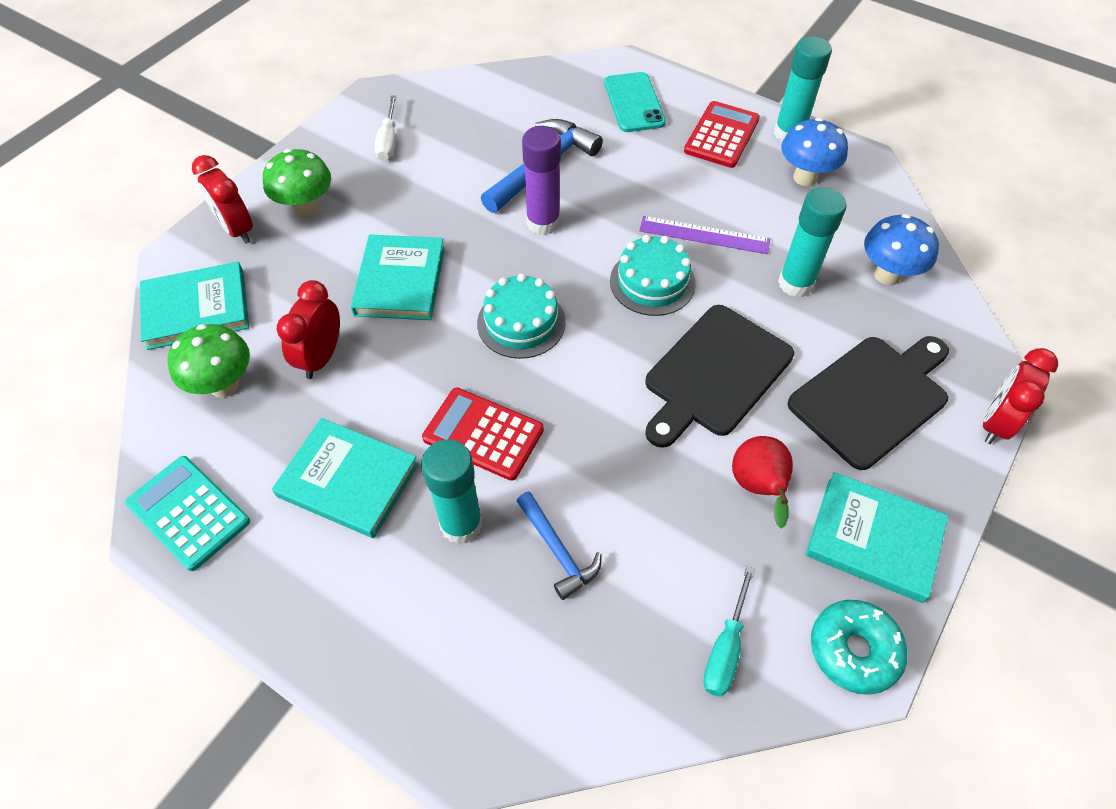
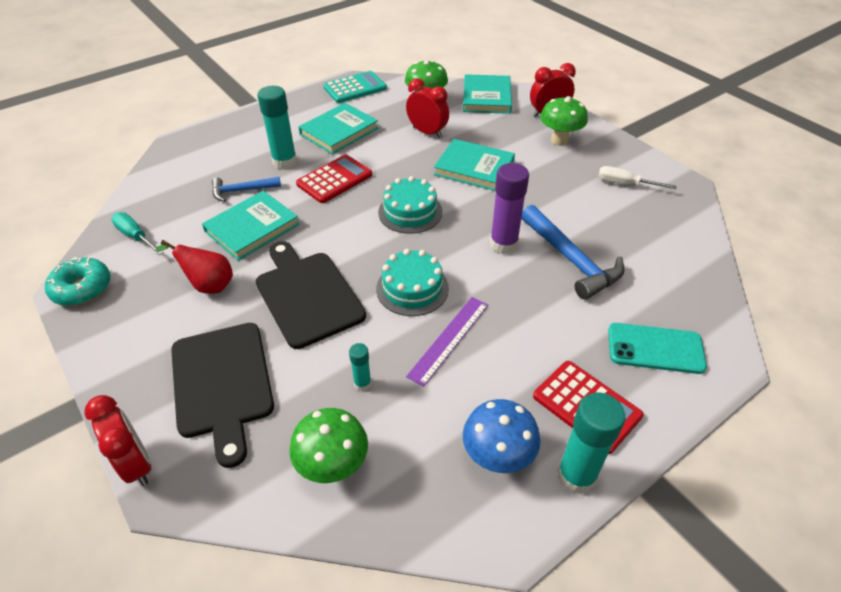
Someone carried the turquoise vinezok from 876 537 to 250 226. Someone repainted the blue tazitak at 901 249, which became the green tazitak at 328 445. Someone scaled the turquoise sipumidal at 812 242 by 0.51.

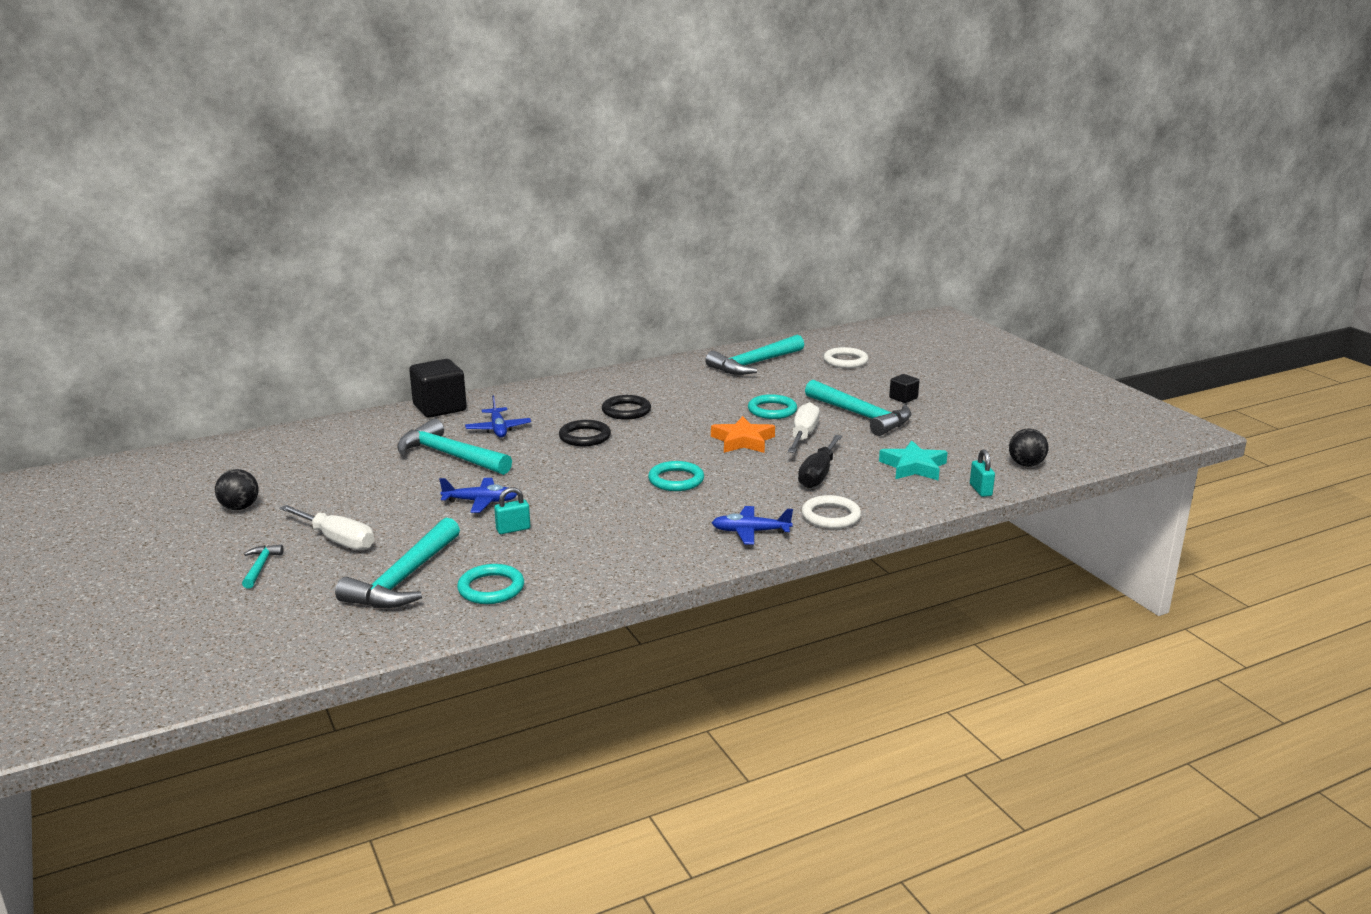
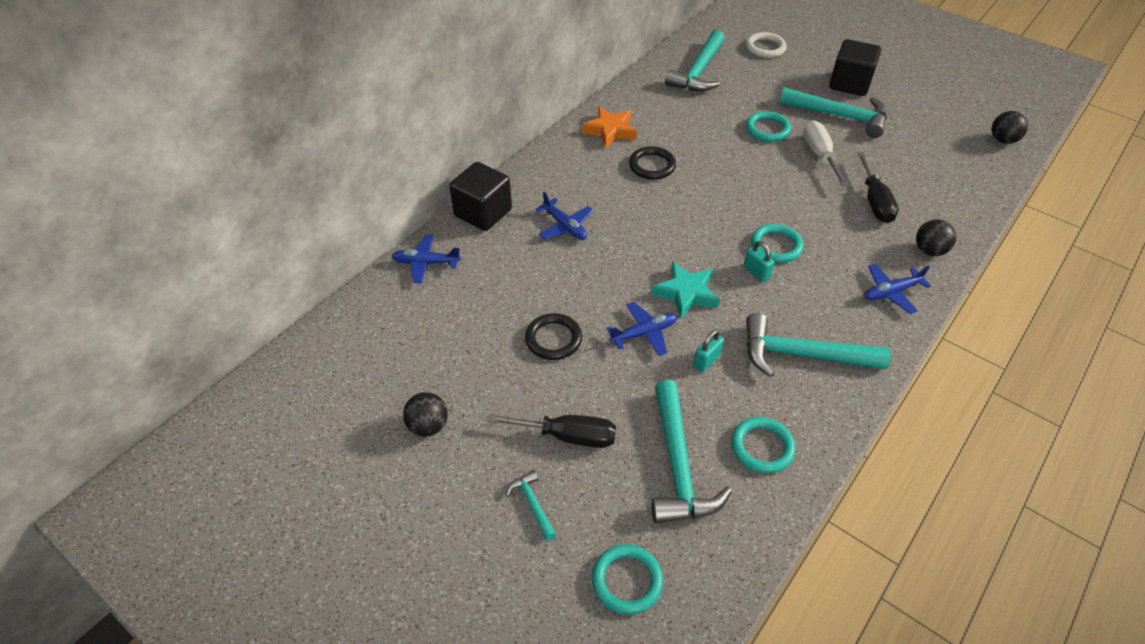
Someone put down the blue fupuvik at 426 258. Someone repainted the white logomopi at 327 527, which became the black logomopi at 551 431. Someone carried the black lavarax from 585 433 to 553 336. Someone carried the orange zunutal from 743 434 to 609 127. Someone put down the turquoise lavarax at 627 579. Someone carried the turquoise zunutal from 913 460 to 686 290. Someone carried the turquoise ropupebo from 982 473 to 758 261. Someone carried the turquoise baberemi from 454 447 to 818 345. Someone scaled the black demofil at 904 388 by 1.99. Someone swapped the white lavarax at 831 512 for the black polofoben at 936 237.

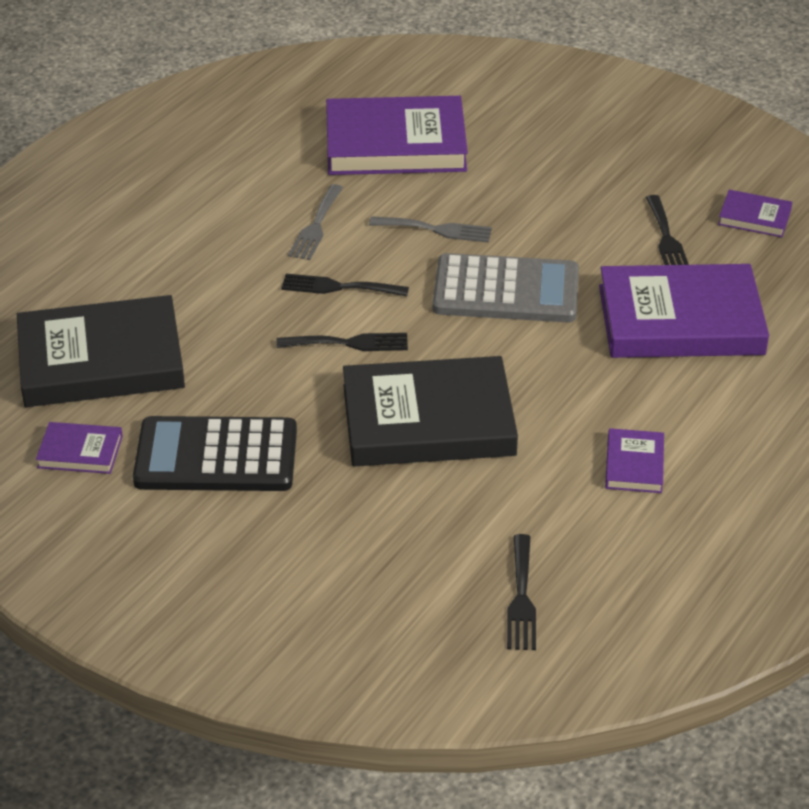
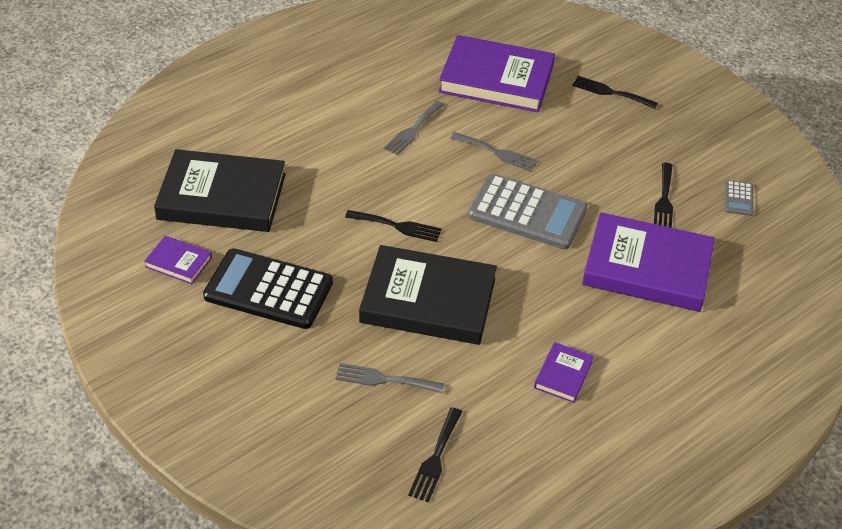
Someone put down the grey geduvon at 389 378. Someone carried the black geduvon from 345 285 to 615 92. Someone swapped the purple vinezok at 755 213 for the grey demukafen at 739 198.

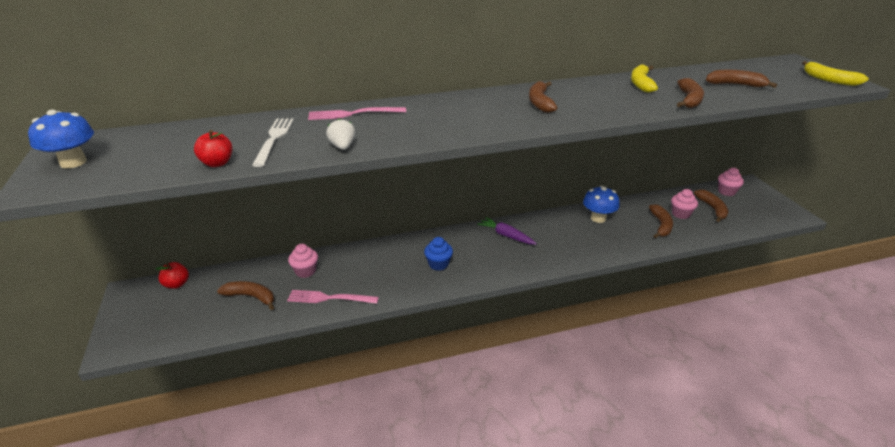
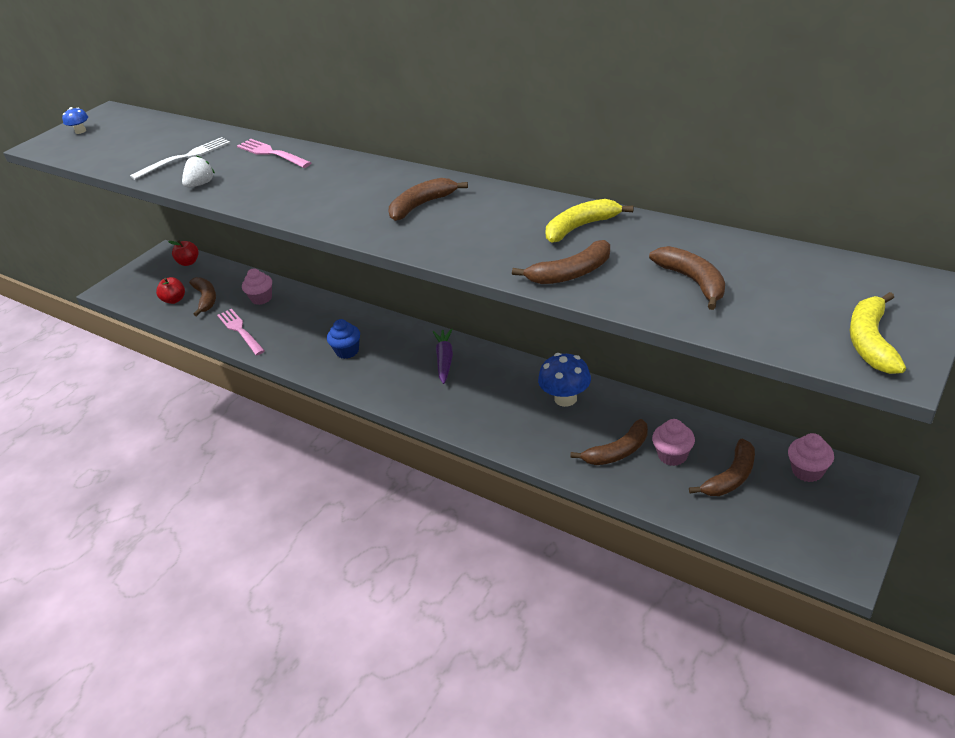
Someone scaled the blue tazitak at 61 139 by 0.55. Someone carried the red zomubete from 213 148 to 170 290.

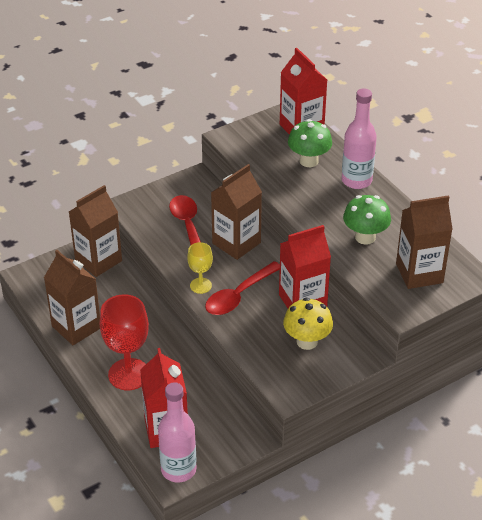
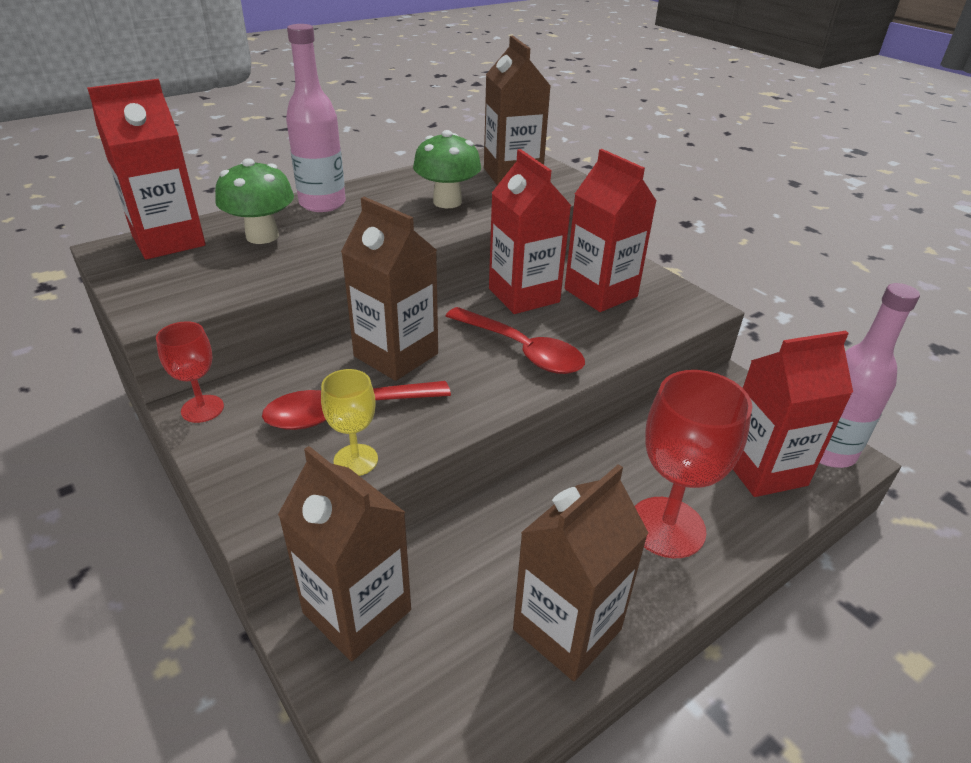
Someone put down the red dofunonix at 190 372. Someone carried the yellow dofunonix from 200 268 to 349 422. Someone swapped the yellow tazitak at 308 324 for the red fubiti at 611 230.

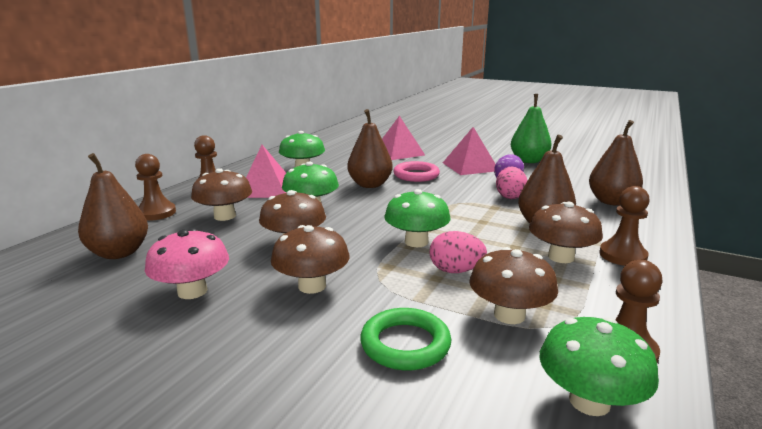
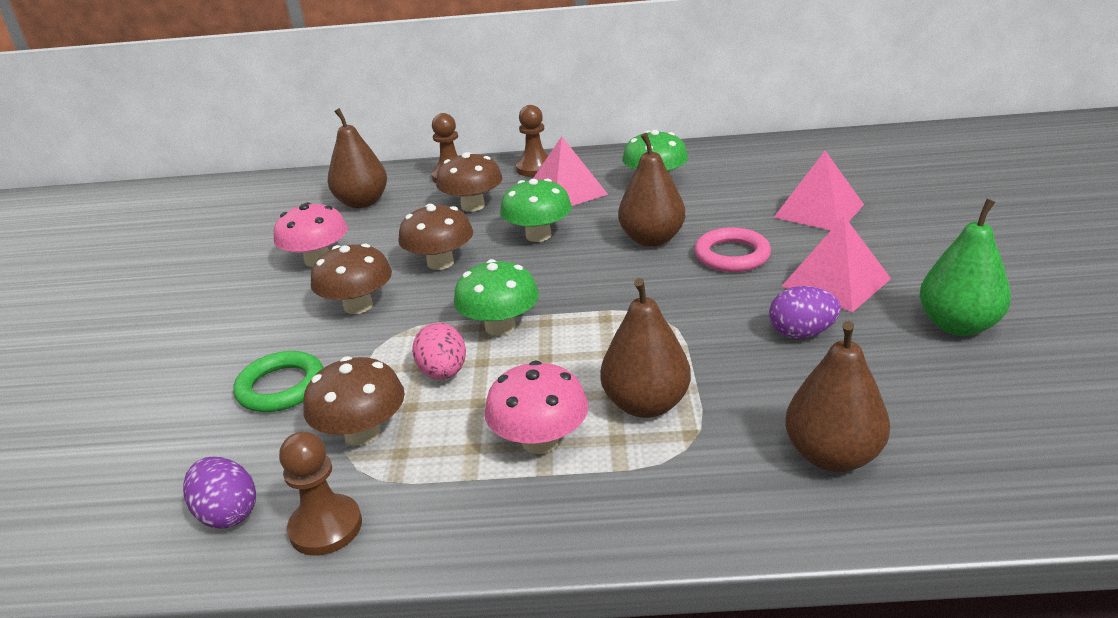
Someone swapped the green tazitak at 599 366 for the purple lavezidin at 219 493. Someone repainted the brown tazitak at 566 232, which became the pink tazitak at 536 407. Someone took away the pink lavezidin at 511 183. Someone took away the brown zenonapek at 624 226.

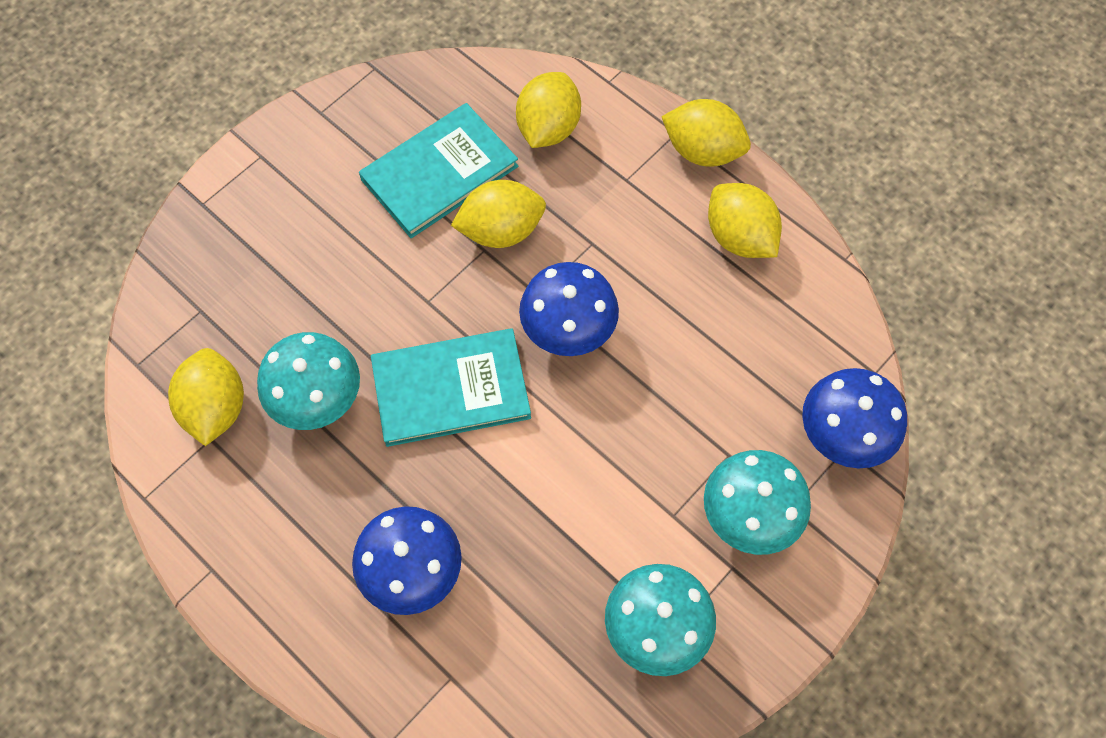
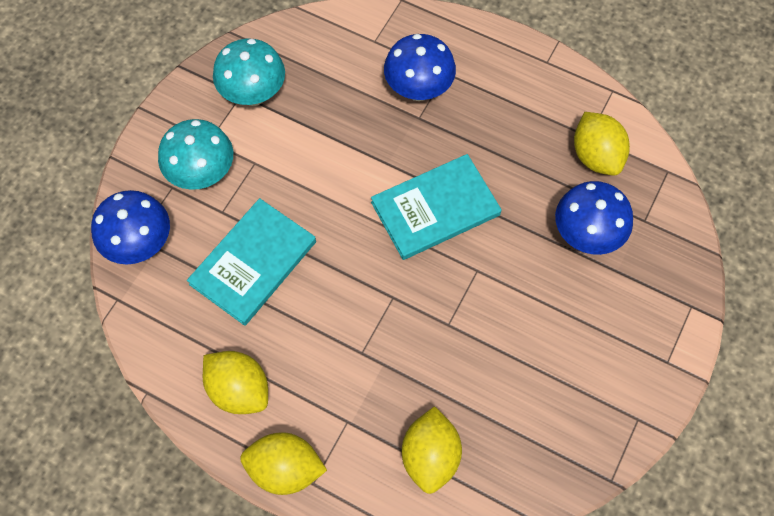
Someone carried the turquoise vinezok from 438 170 to 251 262. Someone carried the blue tazitak from 569 309 to 594 218. Someone took away the turquoise tazitak at 308 381. Someone took away the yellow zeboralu at 498 214.

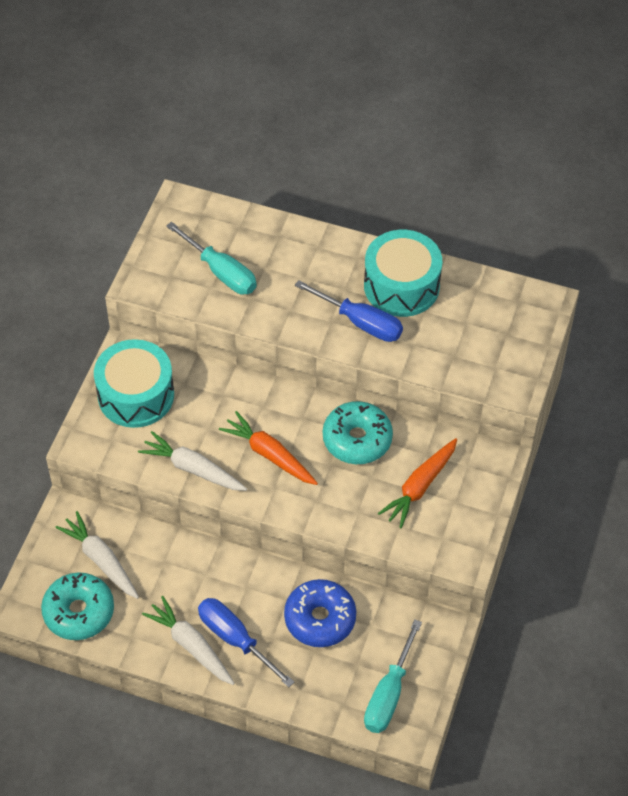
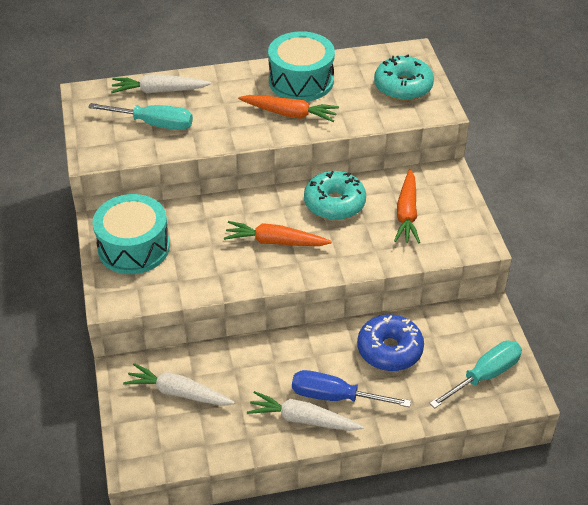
Someone carried the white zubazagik from 192 461 to 161 83. Someone swapped the blue logomopi at 349 311 for the orange zubazagik at 288 108. Someone carried the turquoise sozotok from 77 606 to 404 77. Someone rotated the turquoise logomopi at 393 676 by 120 degrees counterclockwise.

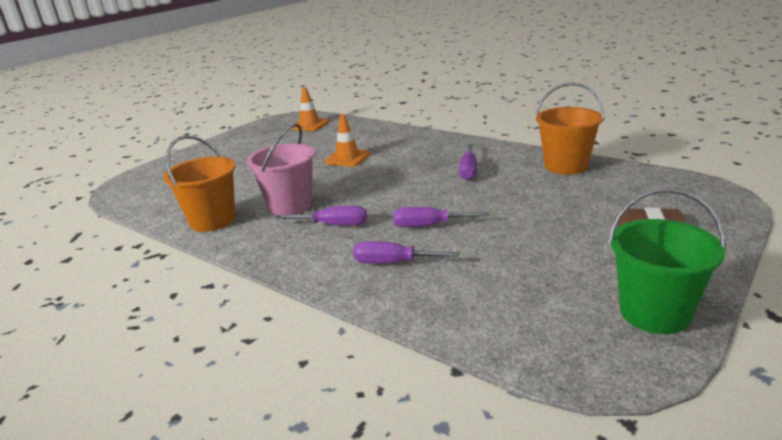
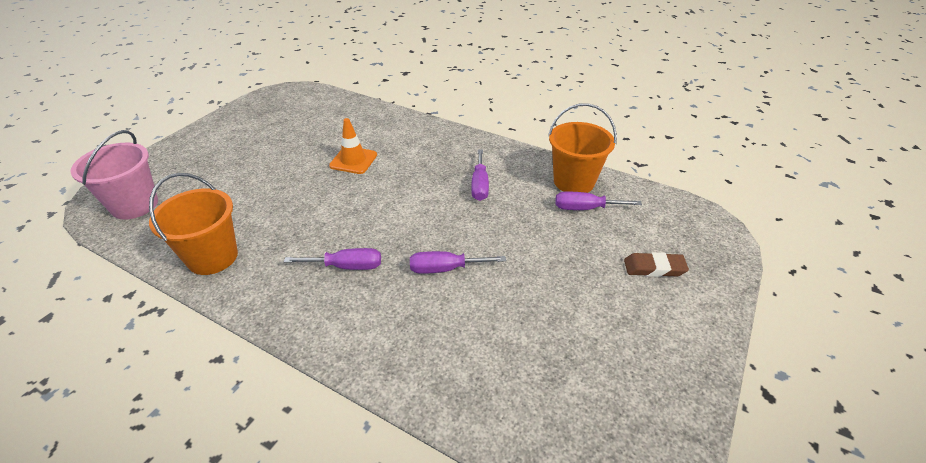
Someone carried the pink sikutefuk from 281 169 to 114 175. Someone carried the purple logomopi from 406 252 to 599 201. Someone took away the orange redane at 310 109. Someone took away the green sikutefuk at 667 261.

